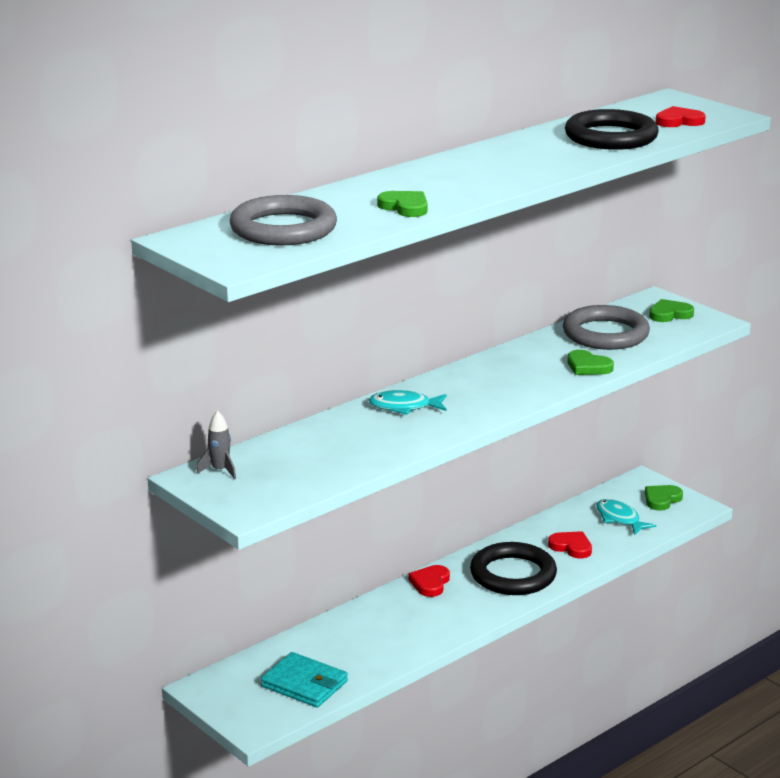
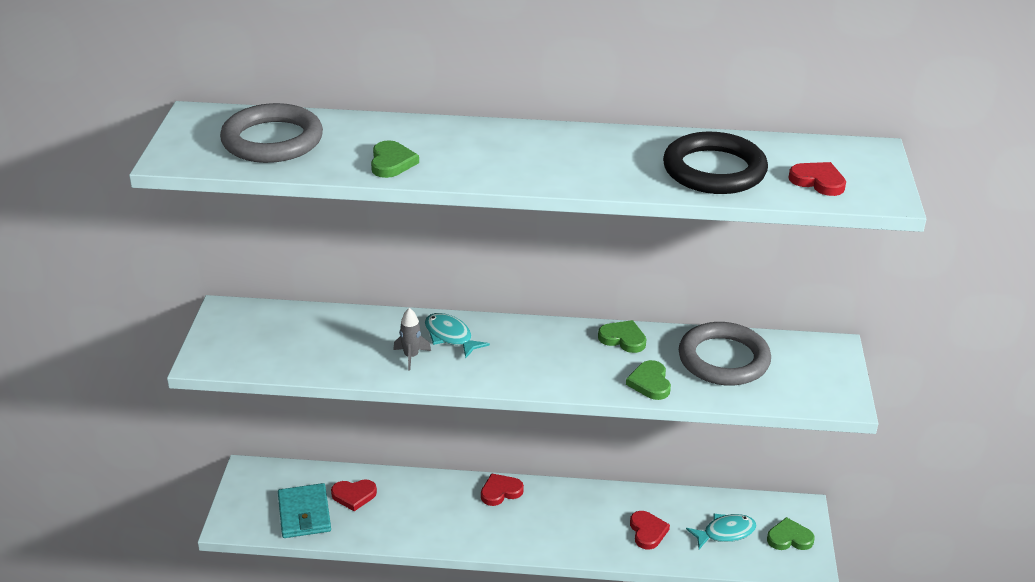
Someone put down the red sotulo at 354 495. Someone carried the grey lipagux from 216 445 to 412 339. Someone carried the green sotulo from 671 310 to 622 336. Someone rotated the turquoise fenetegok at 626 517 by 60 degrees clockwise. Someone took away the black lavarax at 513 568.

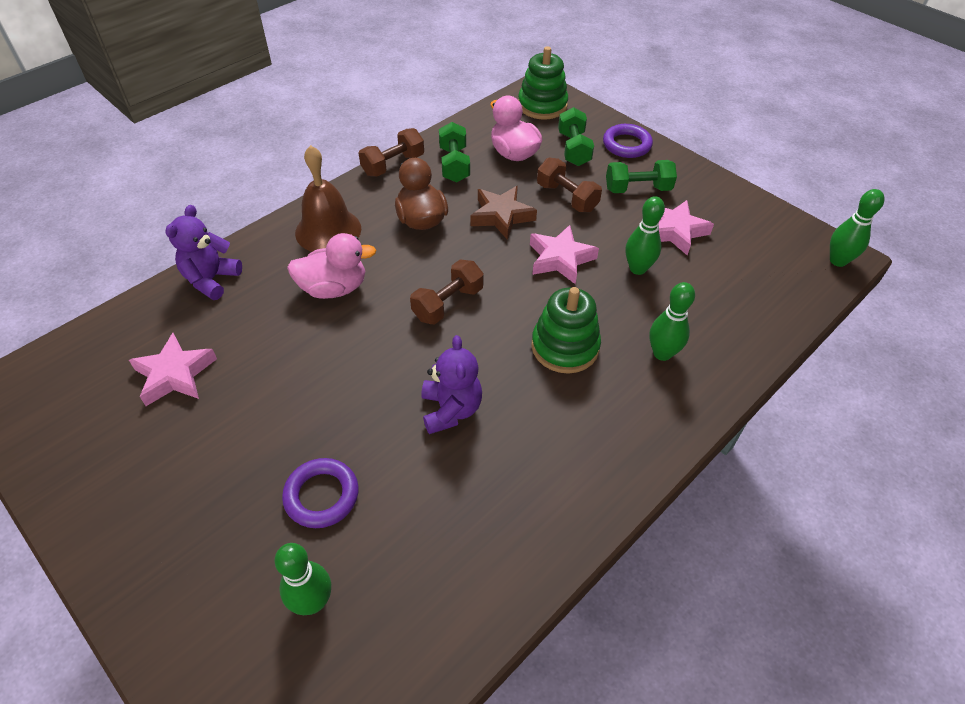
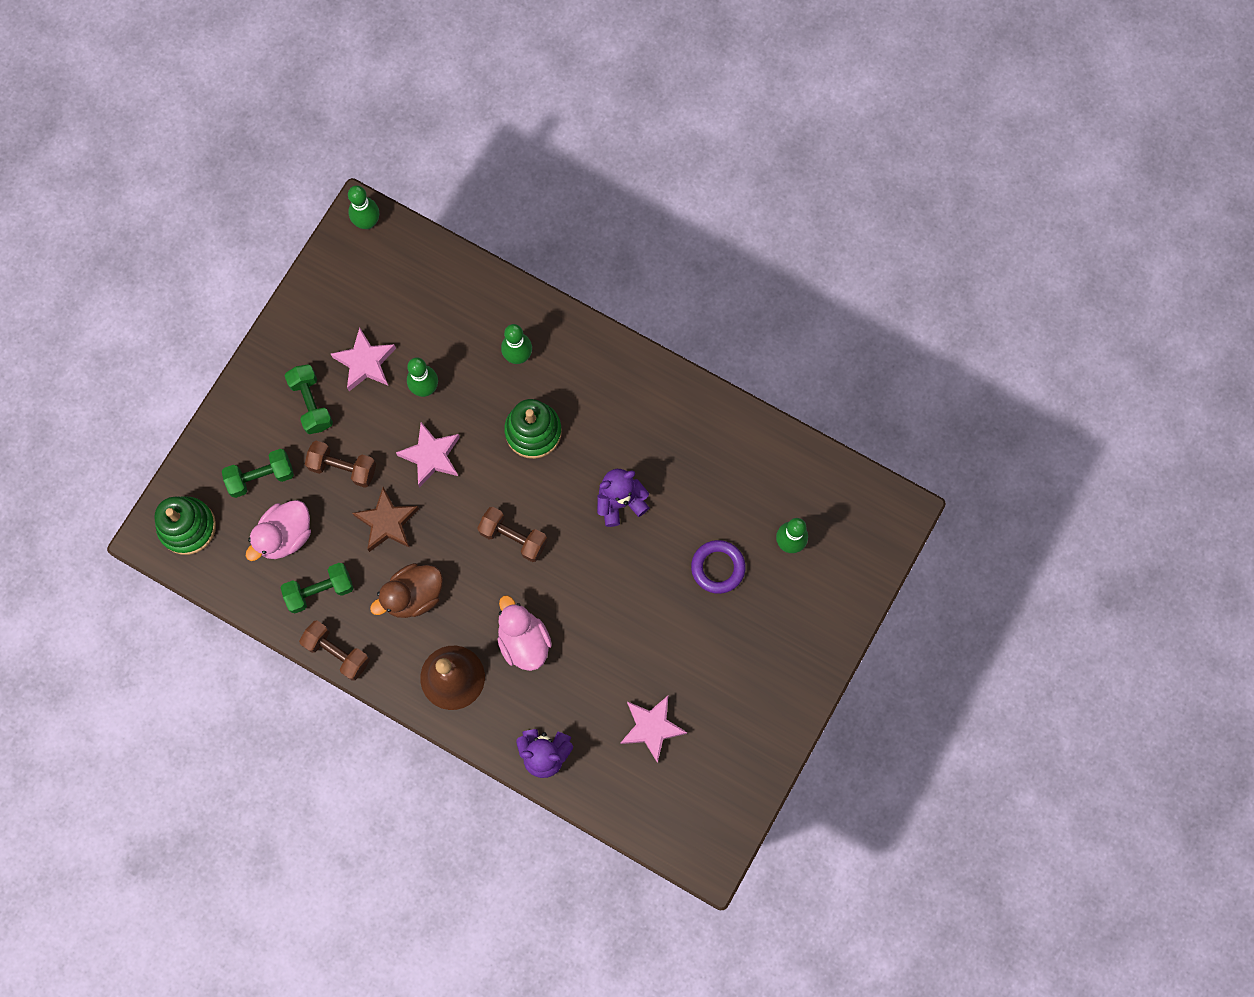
Someone rotated the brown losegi at 569 185 by 75 degrees clockwise. Someone took away the purple lavarax at 628 141.

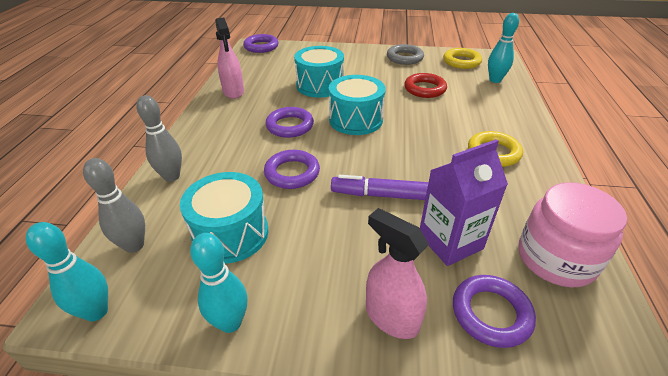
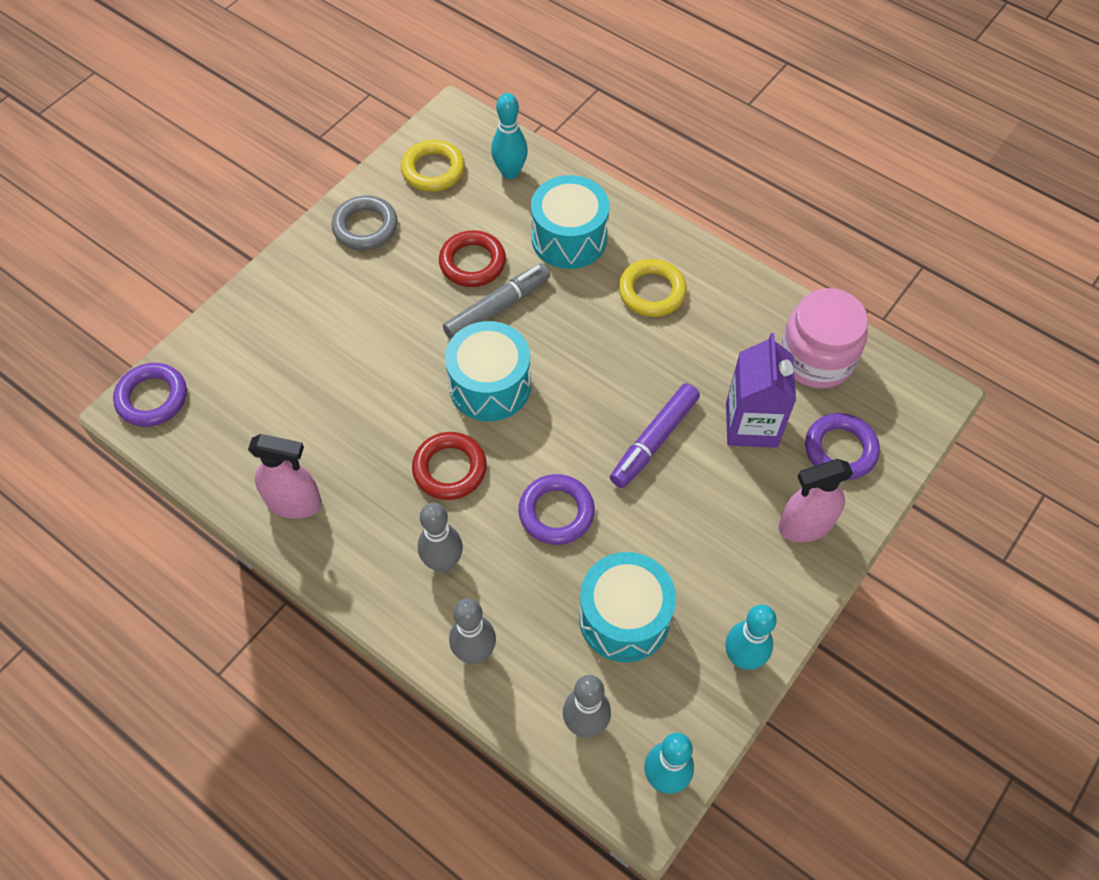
Someone repainted the purple lavarax at 289 122, which became the red lavarax at 449 466. Someone put down the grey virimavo at 440 537. Someone put down the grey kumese at 497 301. Someone carried the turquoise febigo from 319 72 to 570 222.

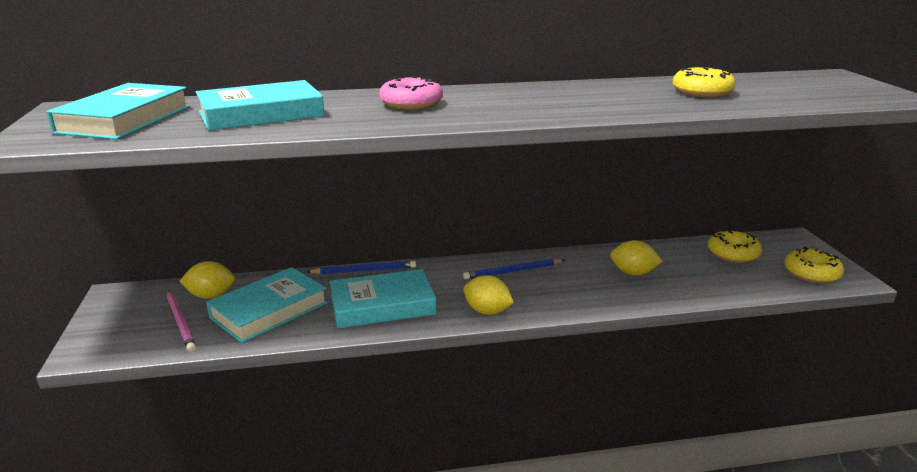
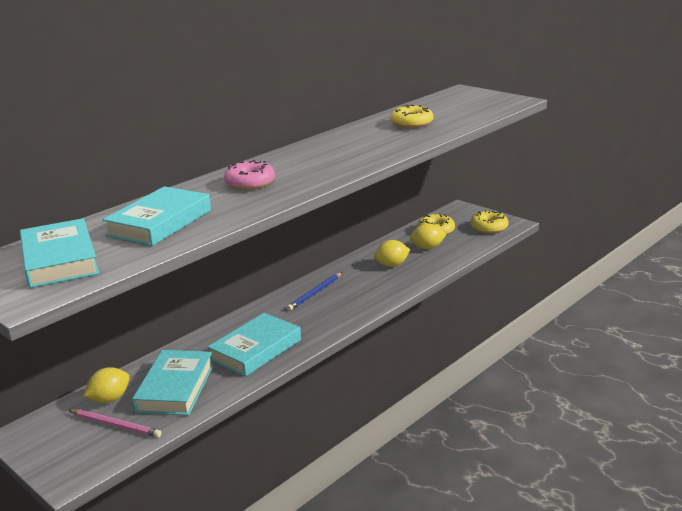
Someone carried the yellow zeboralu from 488 295 to 428 236. Someone took away the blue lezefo at 361 267.

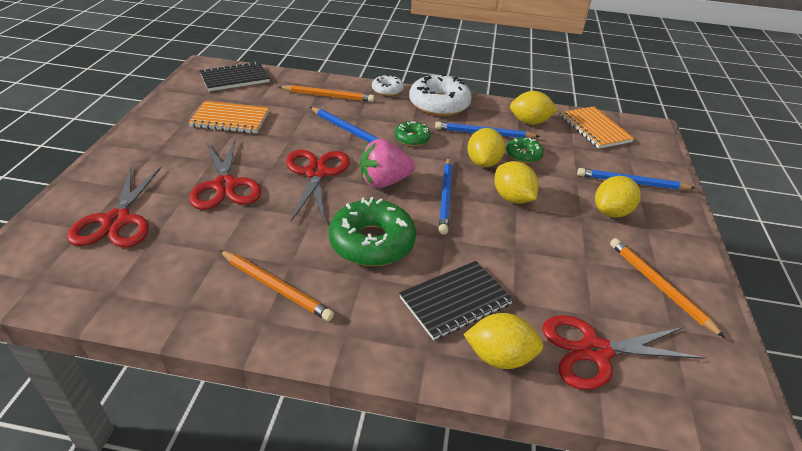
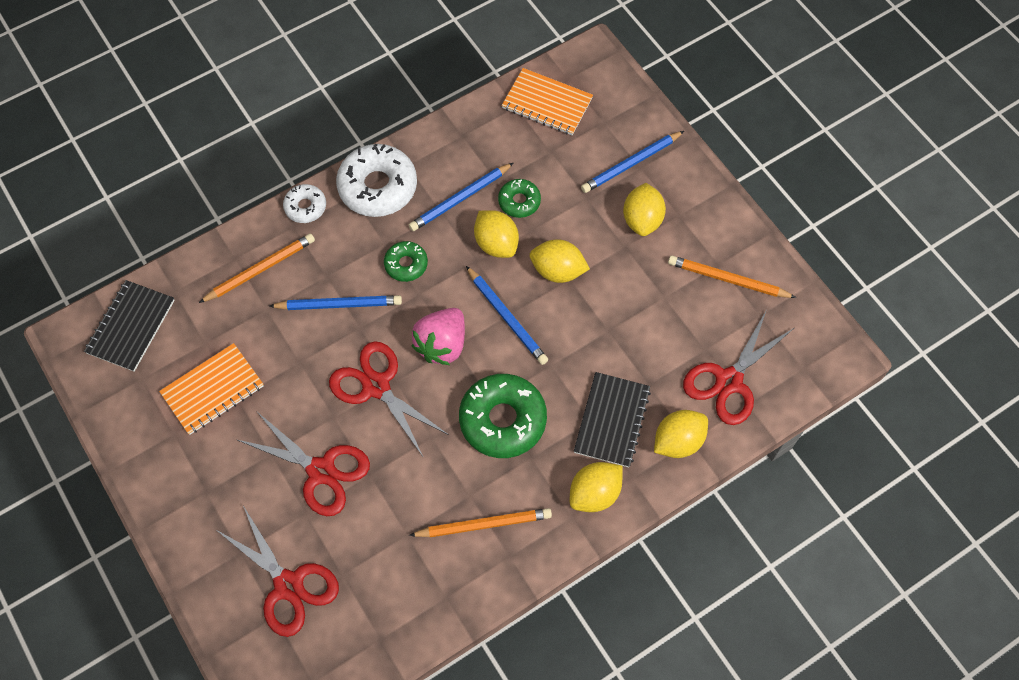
Someone carried the yellow zeboralu from 534 108 to 596 487.

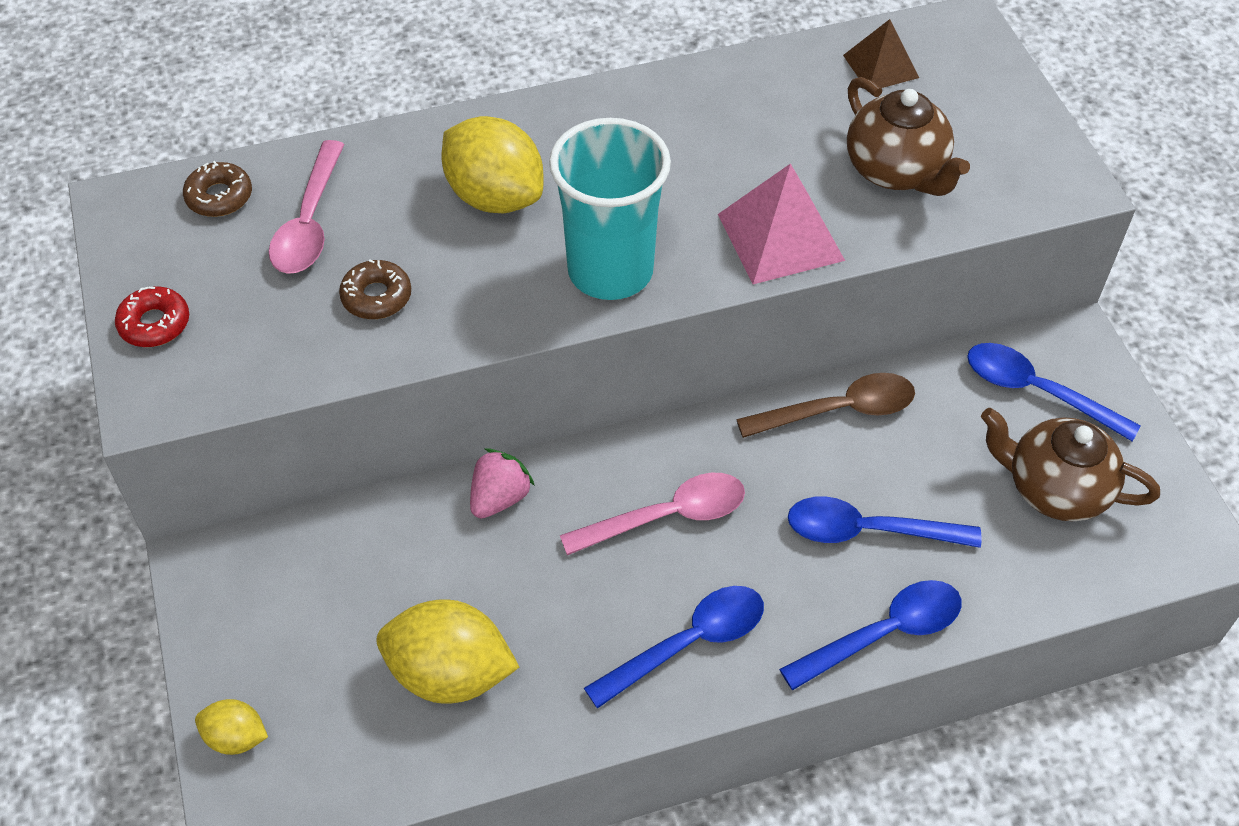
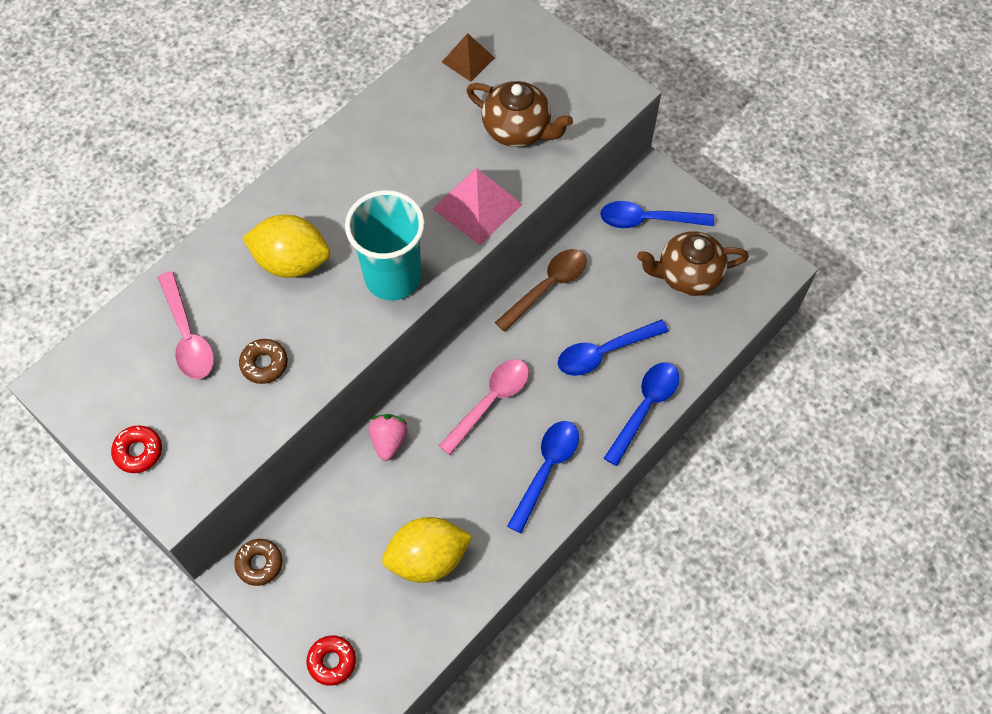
Someone carried the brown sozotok from 217 189 to 258 562. Someone swapped the yellow zeboralu at 231 727 for the red sozotok at 331 660.

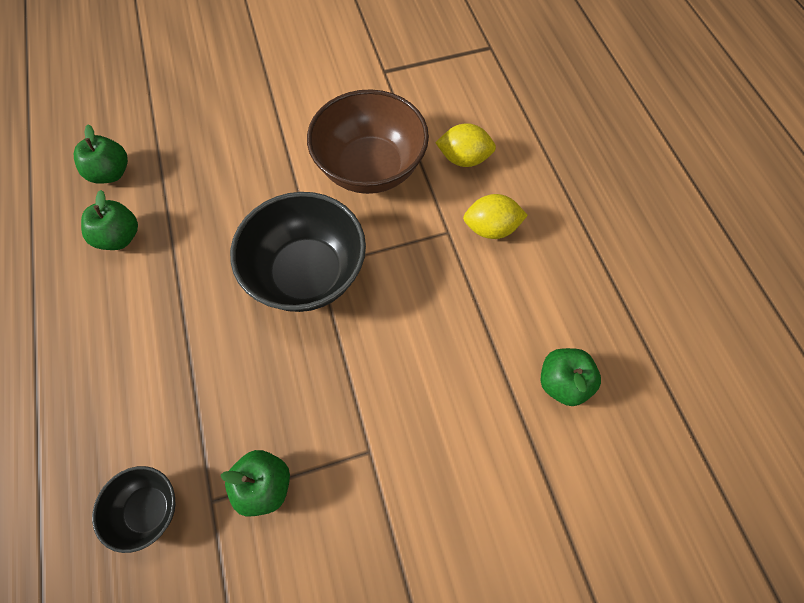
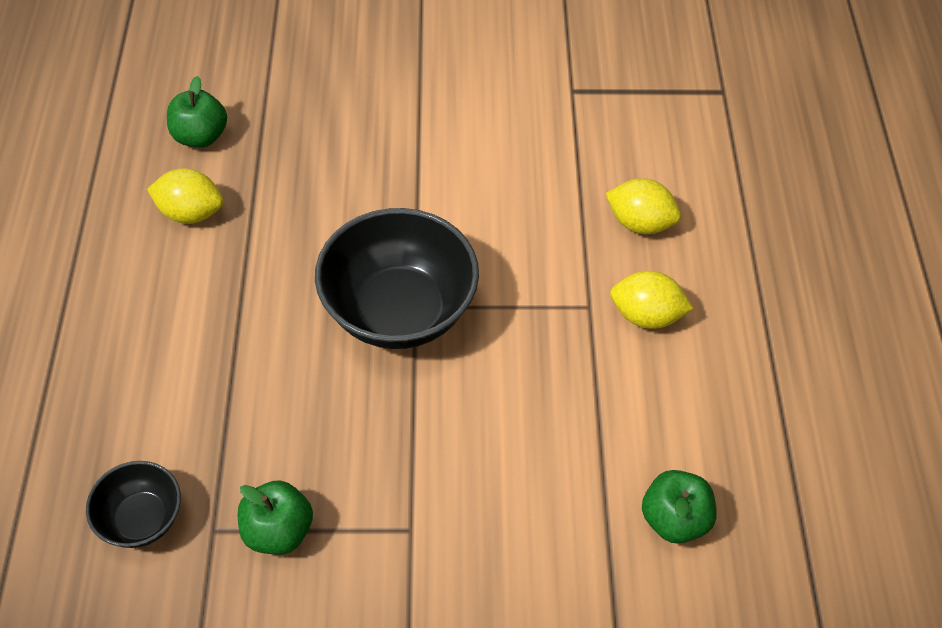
Someone swapped the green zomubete at 109 220 for the yellow zeboralu at 185 196. Someone took away the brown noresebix at 368 141.

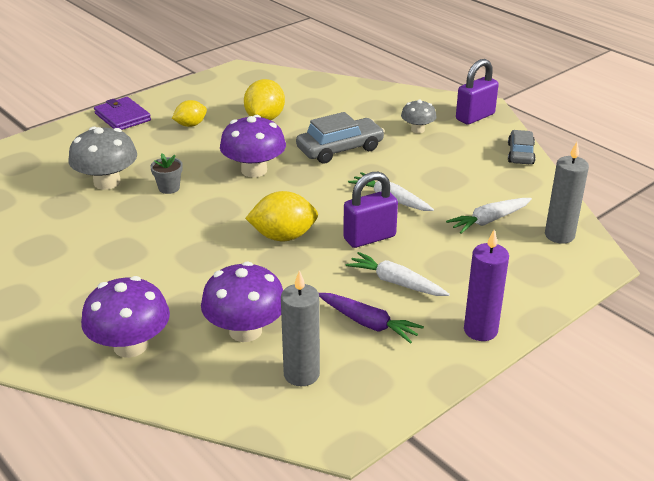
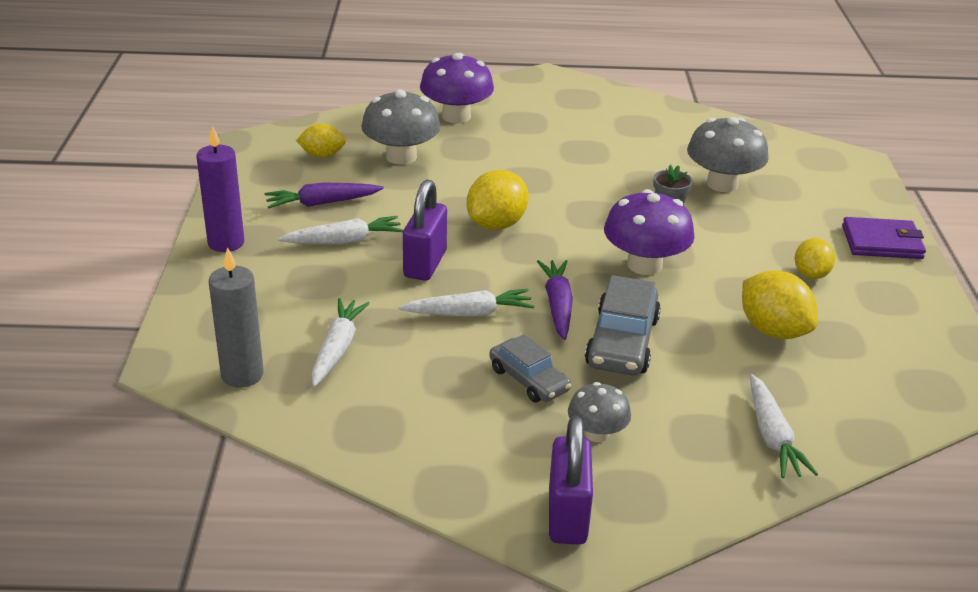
Someone swapped the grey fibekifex at 300 328 for the yellow zeboralu at 321 141. Someone repainted the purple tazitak at 242 302, which became the grey tazitak at 401 127. Someone carried the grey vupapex from 522 147 to 530 368. Someone put down the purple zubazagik at 555 300. Someone put down the white zubazagik at 784 426.

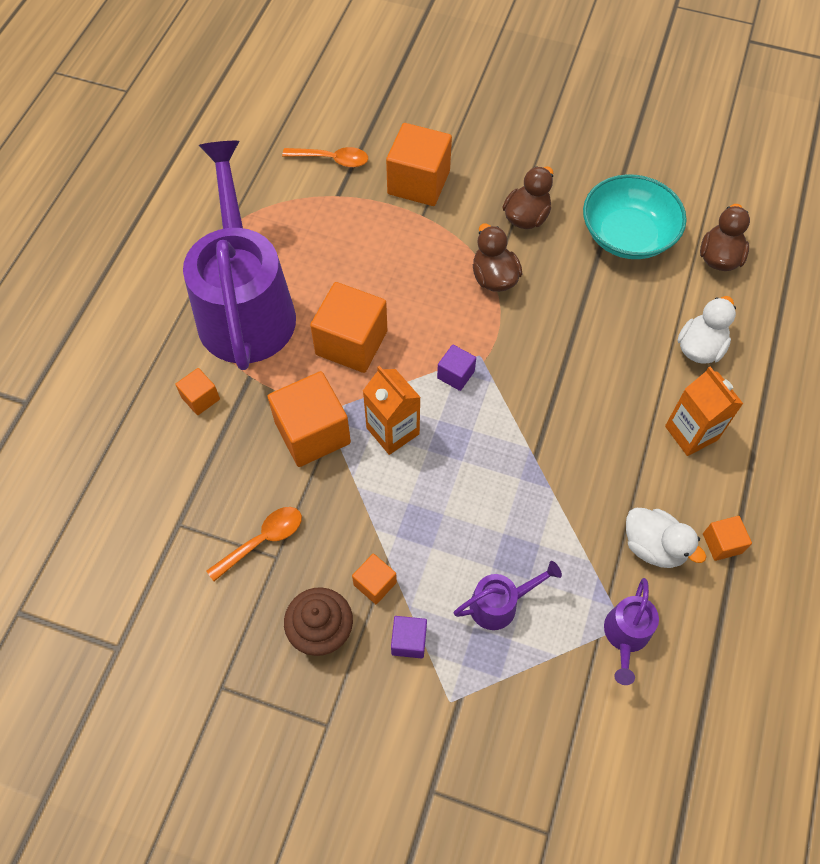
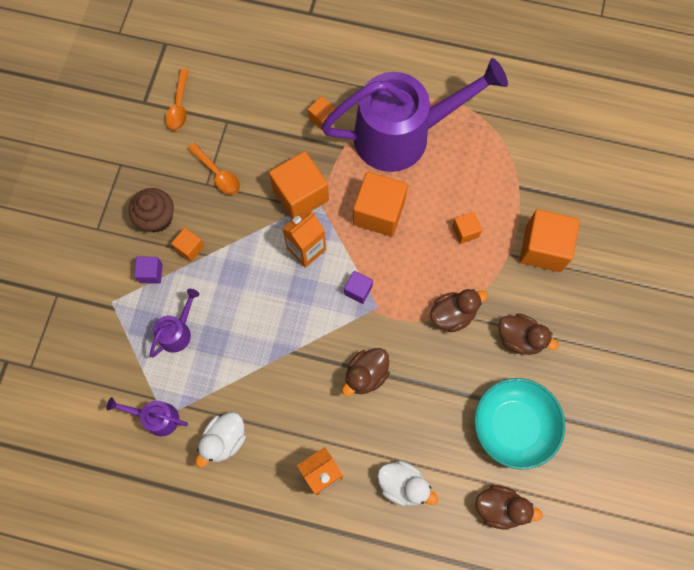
Someone rotated the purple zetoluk at 508 595 by 120 degrees counterclockwise. Someone carried the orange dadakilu from 325 157 to 177 99. Someone put down the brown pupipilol at 366 372. Someone carried the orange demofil from 727 538 to 467 228.

